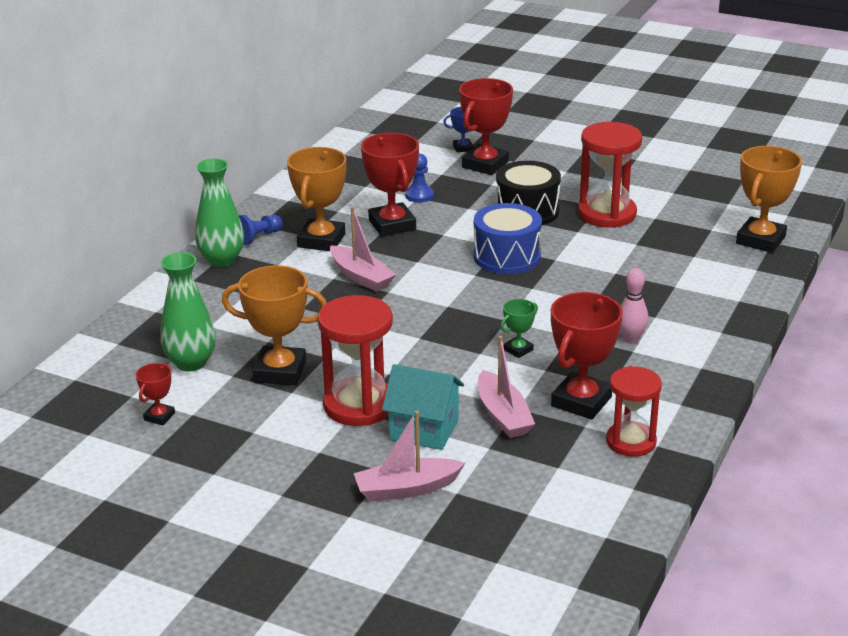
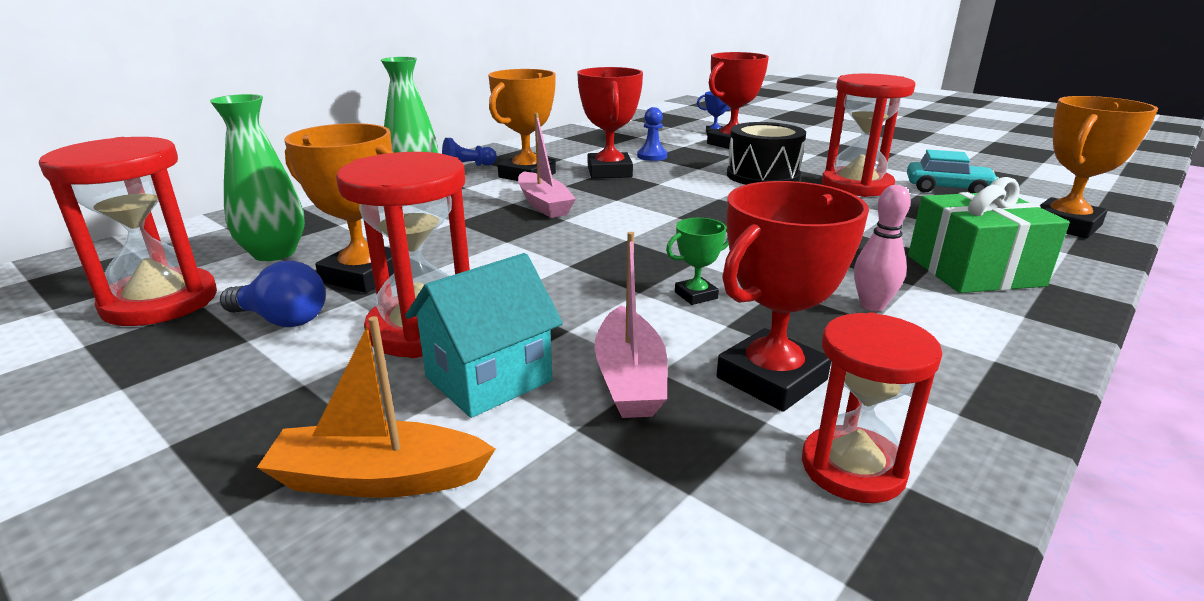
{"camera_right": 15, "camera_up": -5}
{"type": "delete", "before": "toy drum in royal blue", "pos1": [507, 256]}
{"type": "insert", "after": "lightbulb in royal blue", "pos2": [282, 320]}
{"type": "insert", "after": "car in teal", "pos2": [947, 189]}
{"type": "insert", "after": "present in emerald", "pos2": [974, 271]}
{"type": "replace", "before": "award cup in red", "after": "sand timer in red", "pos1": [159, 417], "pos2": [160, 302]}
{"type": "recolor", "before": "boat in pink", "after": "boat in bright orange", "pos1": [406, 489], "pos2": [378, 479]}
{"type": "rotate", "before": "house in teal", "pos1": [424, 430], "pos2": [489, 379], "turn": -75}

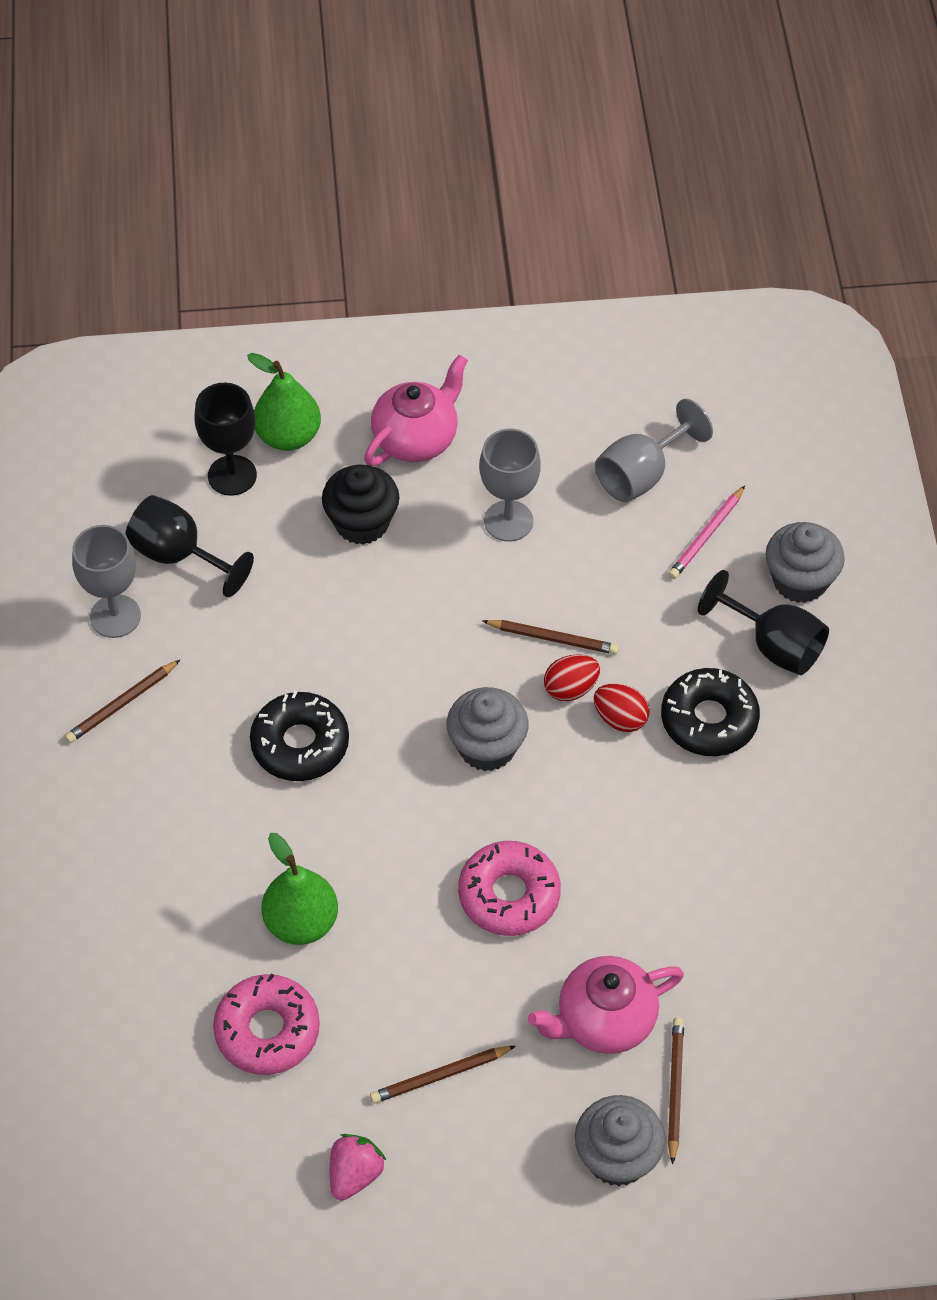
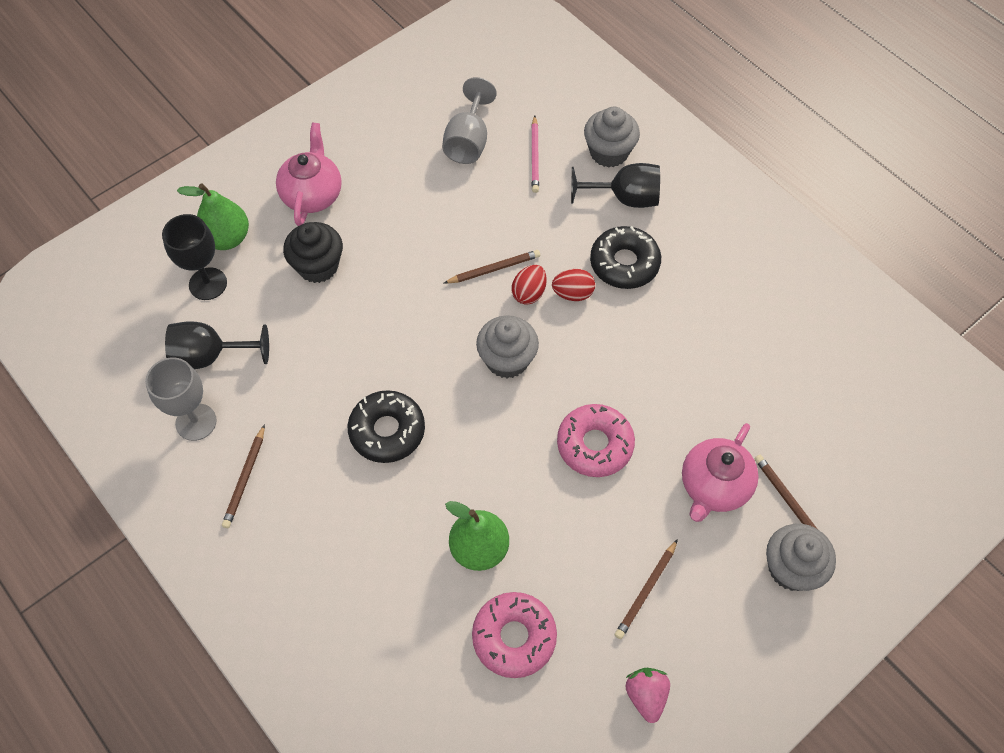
{"camera_right": -35, "camera_up": 5}
{"type": "delete", "before": "chalice in gray", "pos1": [508, 521]}

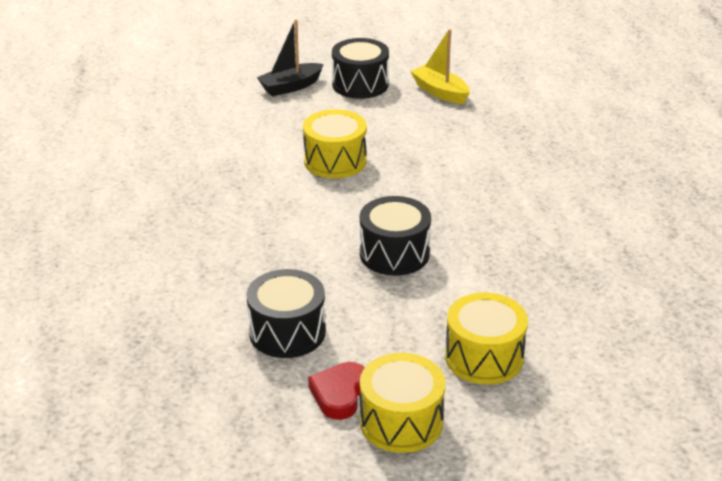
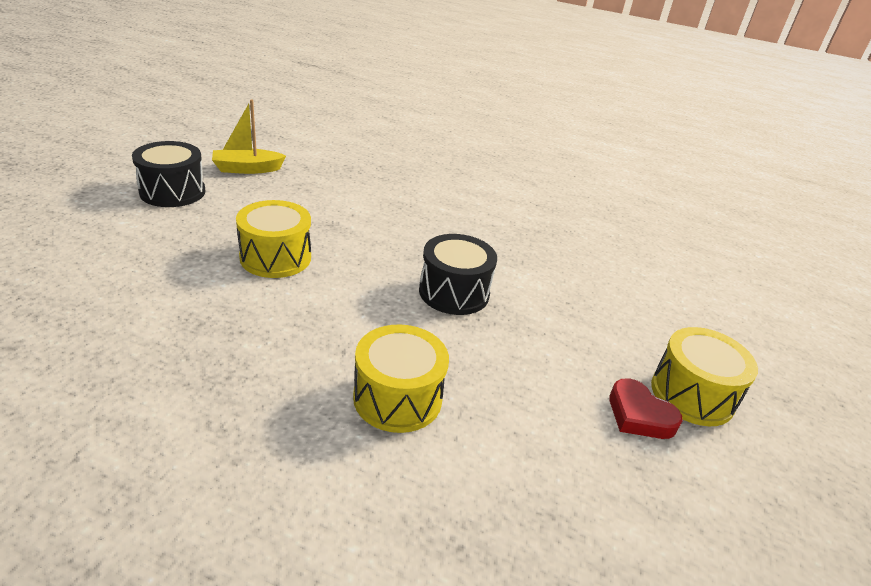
{"camera_right": -65, "camera_up": 0}
{"type": "delete", "before": "toy drum in ebony", "pos1": [287, 332]}
{"type": "delete", "before": "boat in ebony", "pos1": [290, 87]}
{"type": "move", "before": "toy drum in golden", "pos1": [484, 357], "pos2": [397, 398]}

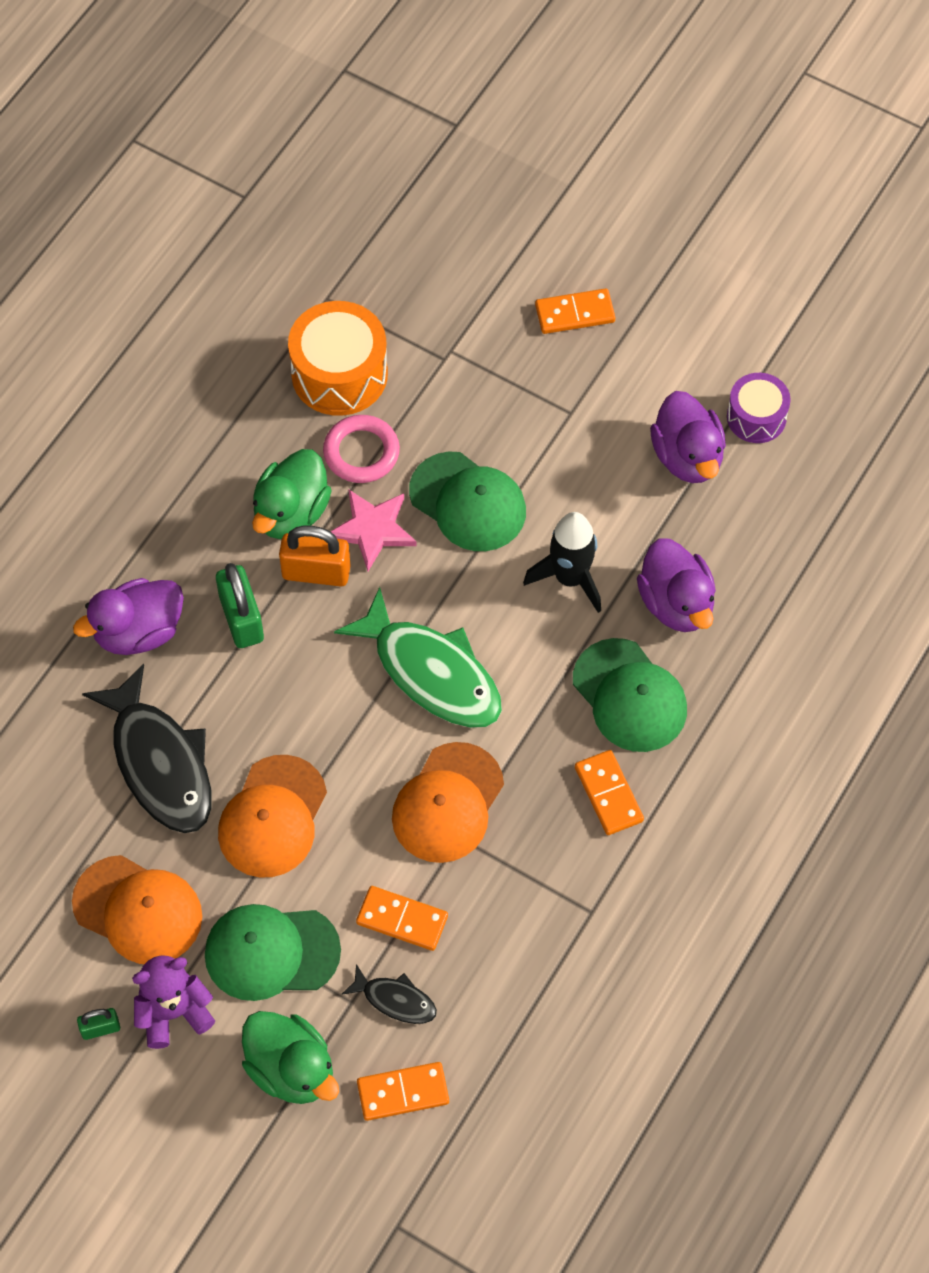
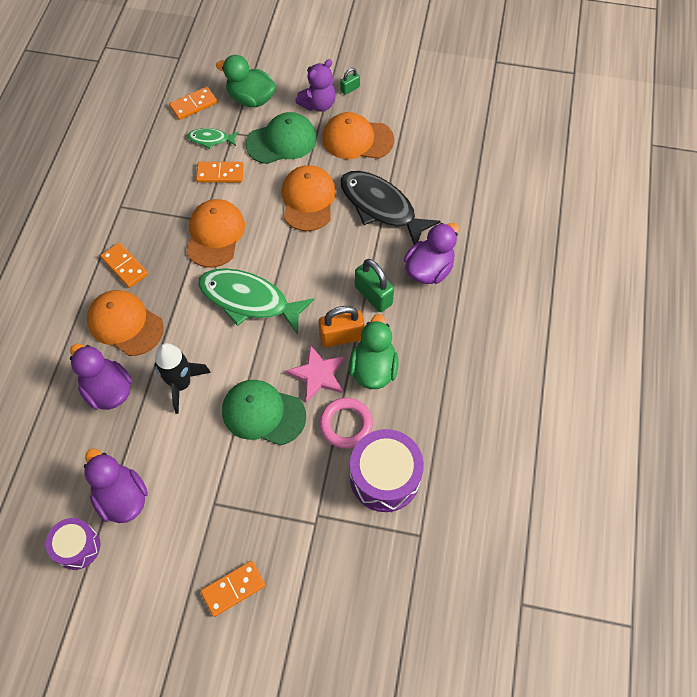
{"camera_right": 160, "camera_up": 0}
{"type": "recolor", "before": "toy drum in bright orange", "after": "toy drum in purple", "pos1": [339, 374], "pos2": [384, 477]}
{"type": "recolor", "before": "toy fish in ebony", "after": "toy fish in emerald", "pos1": [395, 1000], "pos2": [211, 139]}
{"type": "recolor", "before": "peaked cap in emerald", "after": "peaked cap in bright orange", "pos1": [629, 696], "pos2": [125, 324]}

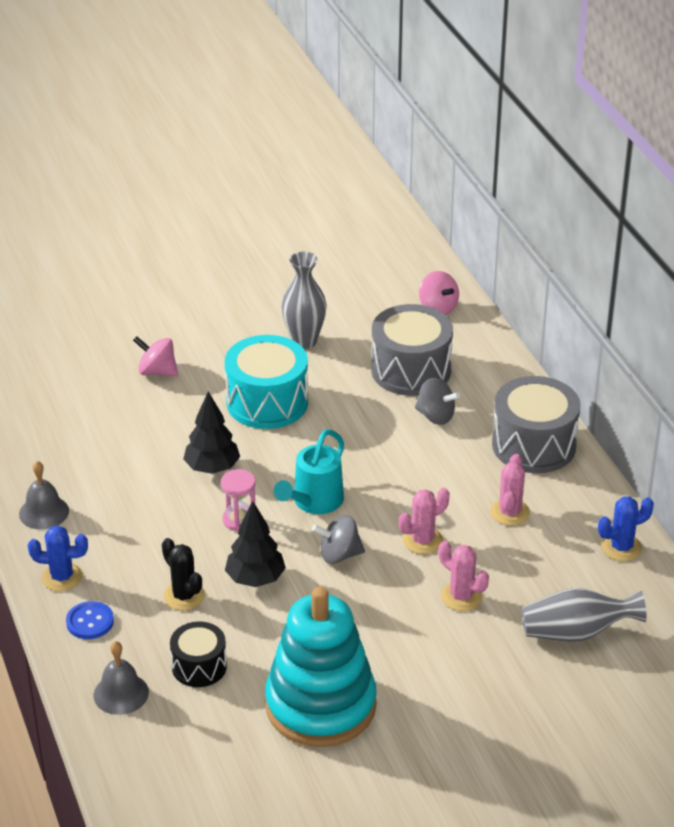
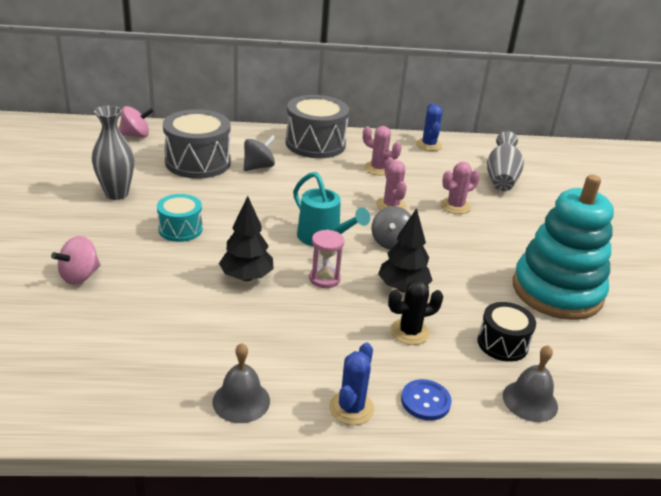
{"camera_right": -75, "camera_up": -5}
{"type": "resize", "before": "toy drum in teal", "pos1": [267, 402], "pos2": [180, 229], "scale": 0.58}

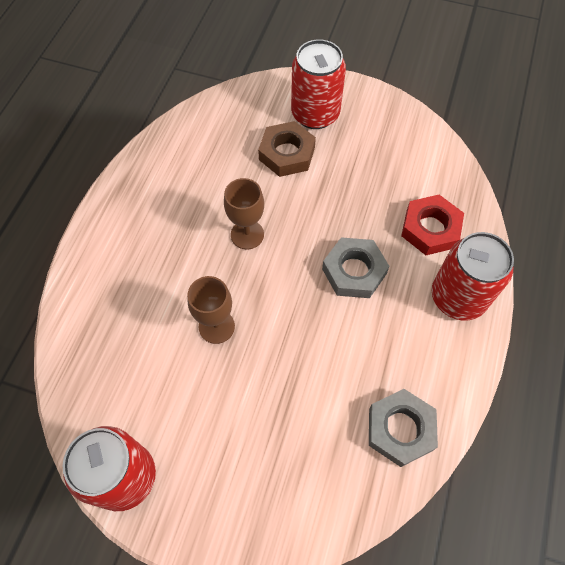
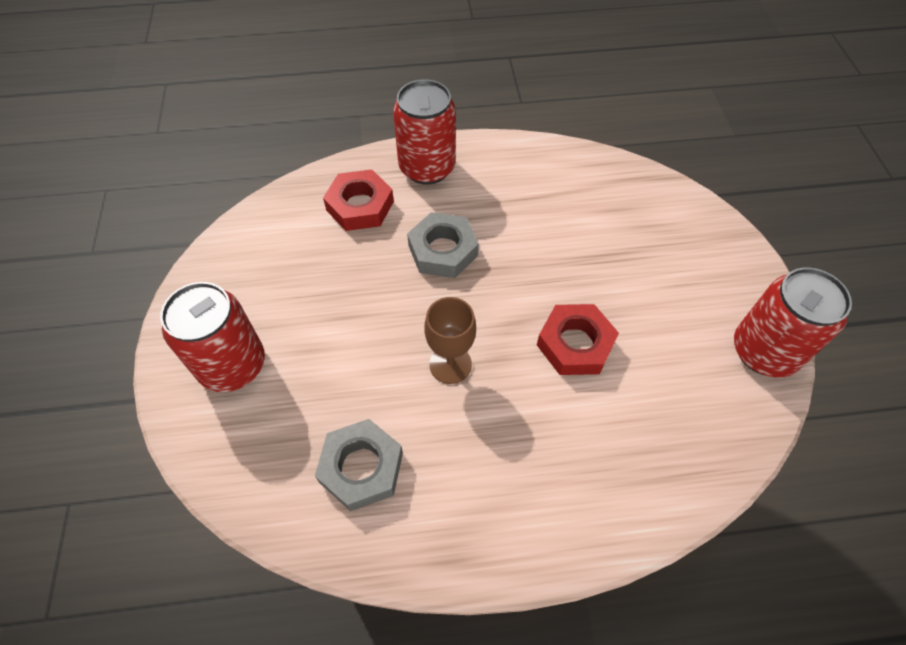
{"camera_right": -115, "camera_up": -5}
{"type": "delete", "before": "nut in russet", "pos1": [287, 153]}
{"type": "move", "before": "nut in gray", "pos1": [400, 429], "pos2": [361, 467]}
{"type": "replace", "before": "chalice in russet", "after": "nut in red", "pos1": [216, 326], "pos2": [575, 344]}

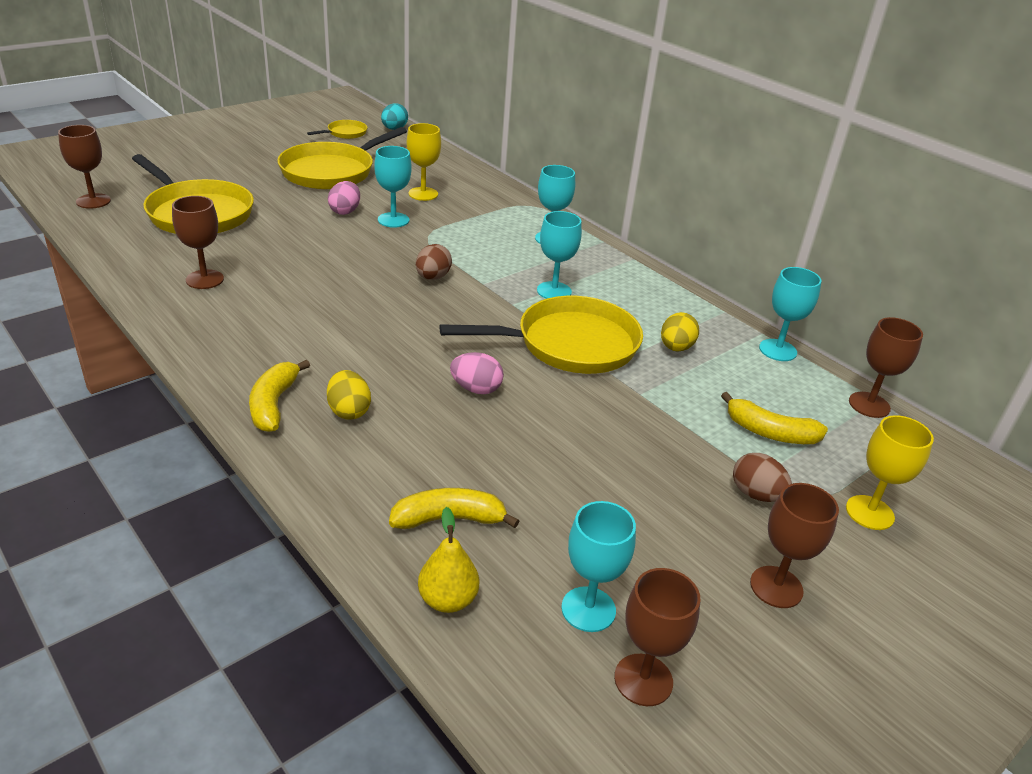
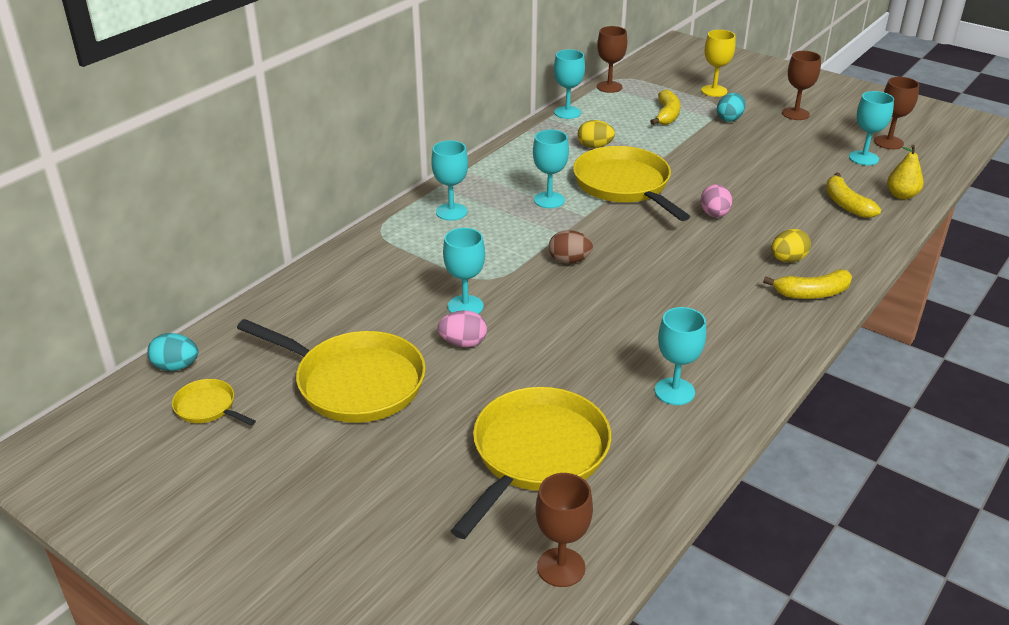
{"camera_right": -100, "camera_up": 0}
{"type": "delete", "before": "chalice in golden", "pos1": [423, 194]}
{"type": "recolor", "before": "chalice in russet", "after": "chalice in teal", "pos1": [204, 279], "pos2": [674, 391]}
{"type": "recolor", "before": "egg in russet", "after": "egg in teal", "pos1": [756, 494], "pos2": [729, 119]}

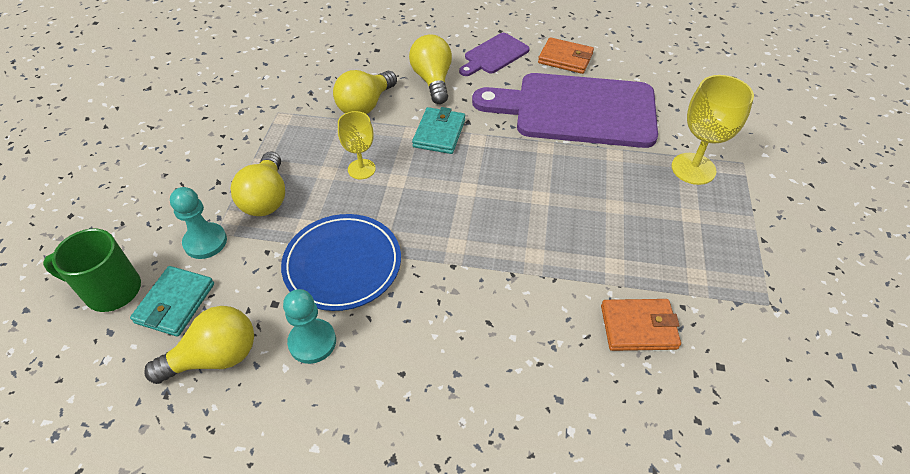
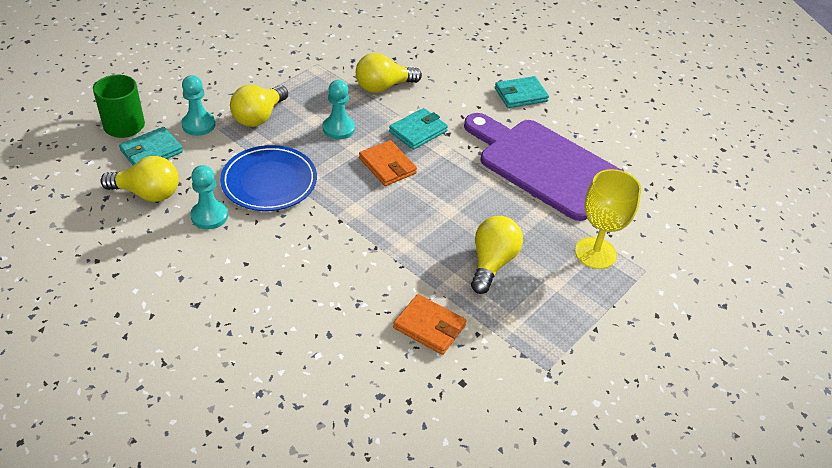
{"camera_right": 30, "camera_up": -5}
{"type": "move", "before": "lightbulb in golden", "pos1": [433, 80], "pos2": [492, 263]}
{"type": "move", "before": "wallet in bright orange", "pos1": [565, 58], "pos2": [387, 166]}
{"type": "replace", "before": "chalice in golden", "after": "game pawn in teal", "pos1": [361, 169], "pos2": [338, 129]}
{"type": "replace", "before": "bread board in purple", "after": "wallet in teal", "pos1": [494, 55], "pos2": [520, 95]}

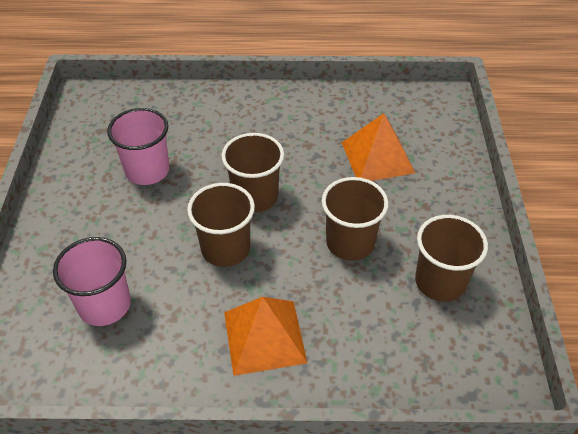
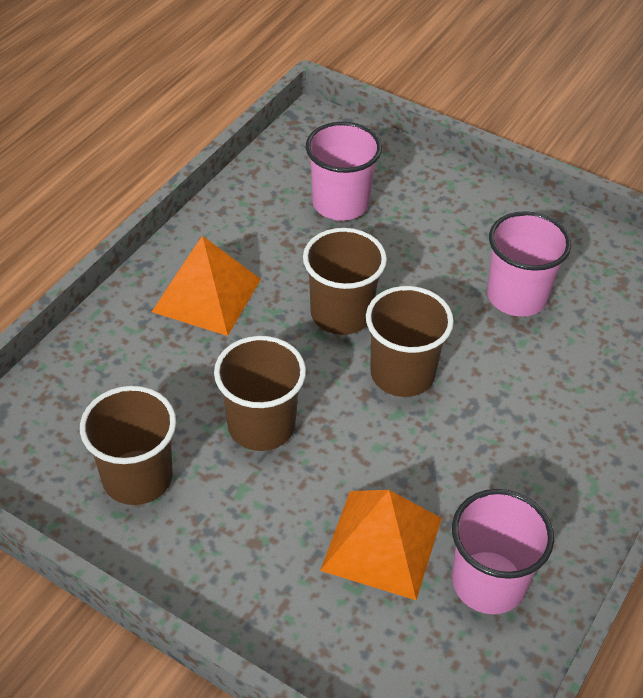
{"camera_right": 120, "camera_up": 0}
{"type": "insert", "after": "cup in pink", "pos2": [488, 582]}

